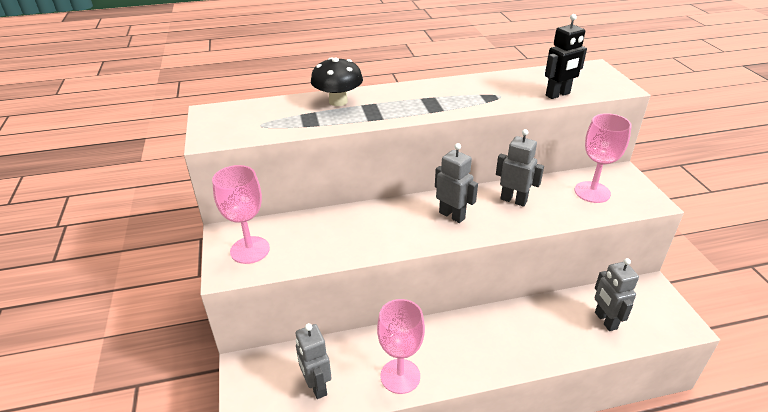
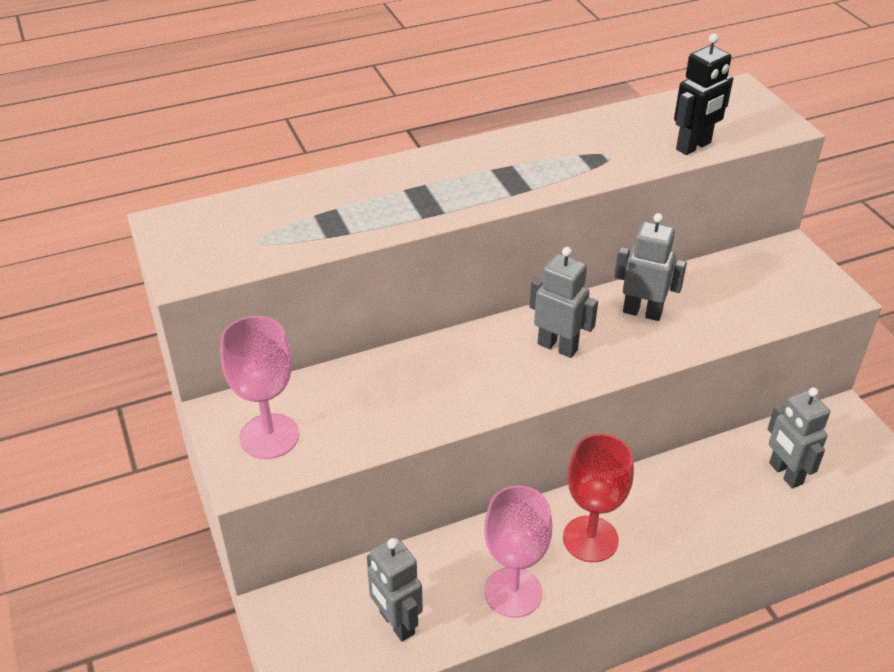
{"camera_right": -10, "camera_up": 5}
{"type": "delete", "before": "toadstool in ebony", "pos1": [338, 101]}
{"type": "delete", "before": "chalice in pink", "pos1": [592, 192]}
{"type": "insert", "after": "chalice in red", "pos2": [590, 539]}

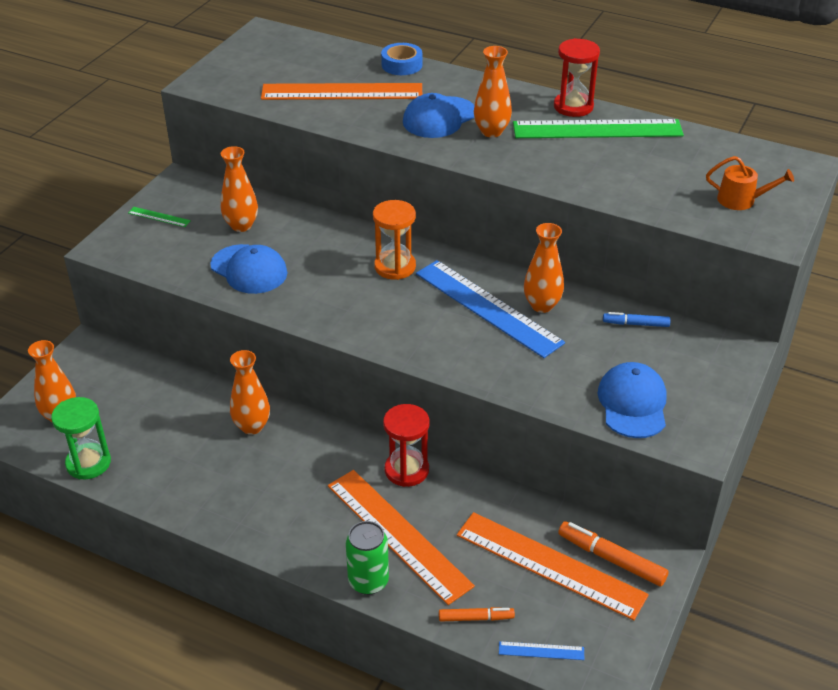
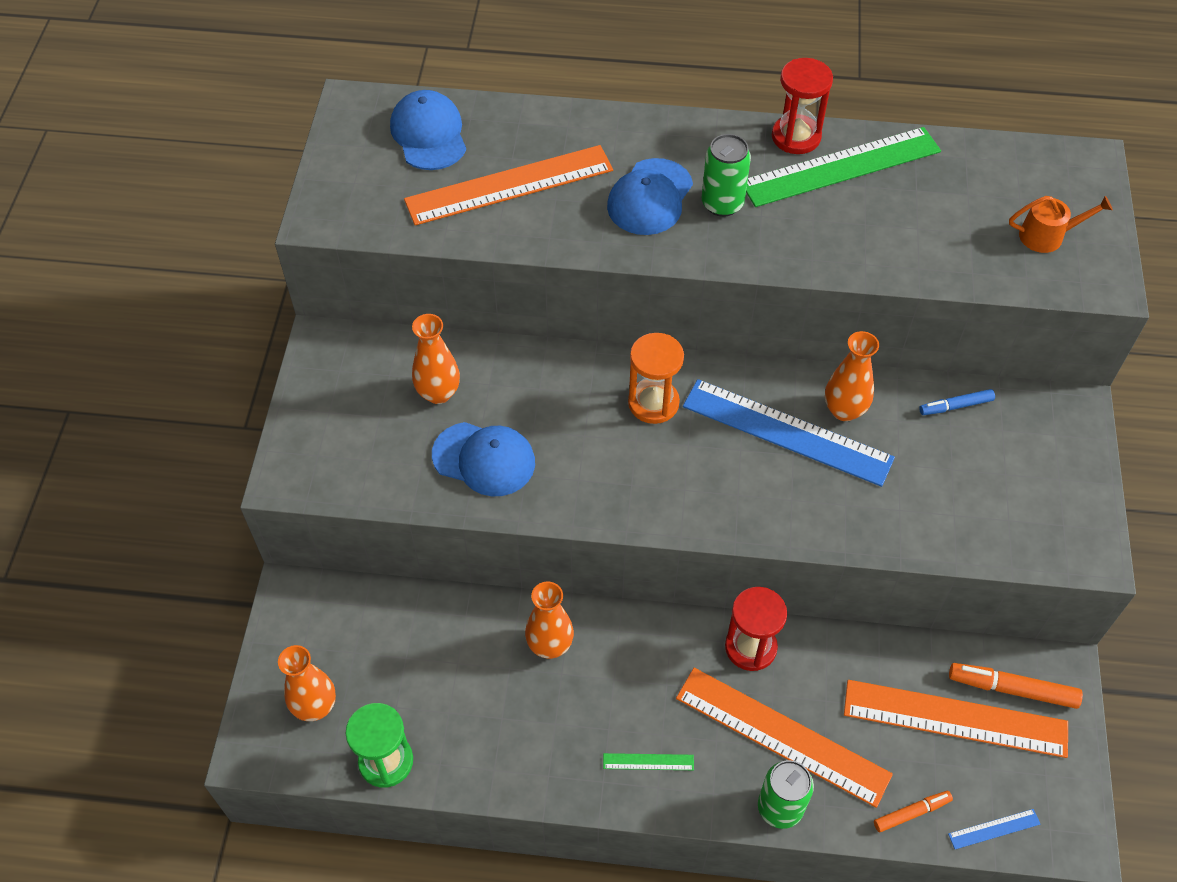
{"camera_right": -20, "camera_up": 15}
{"type": "delete", "before": "sticky tape in royal blue", "pos1": [401, 65]}
{"type": "move", "before": "straightedge in emerald", "pos1": [159, 217], "pos2": [648, 762]}
{"type": "move", "before": "peaked cap in royal blue", "pos1": [632, 403], "pos2": [429, 134]}
{"type": "replace", "before": "tall vase in bright orange", "after": "soda can in emerald", "pos1": [491, 131], "pos2": [722, 204]}

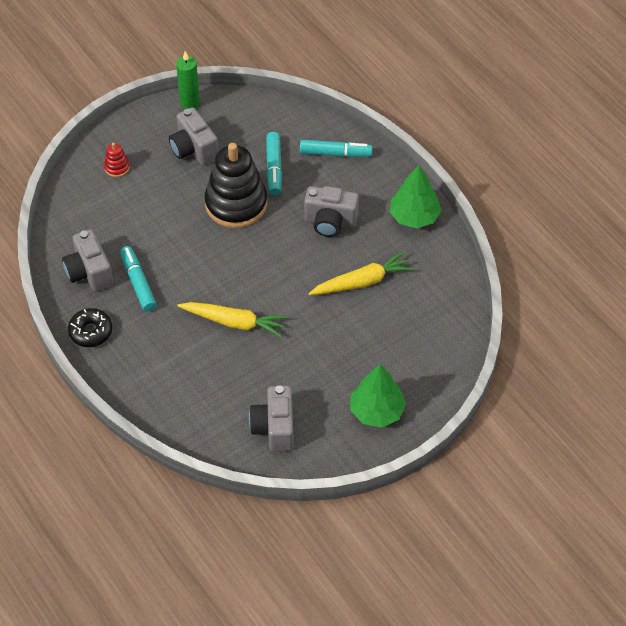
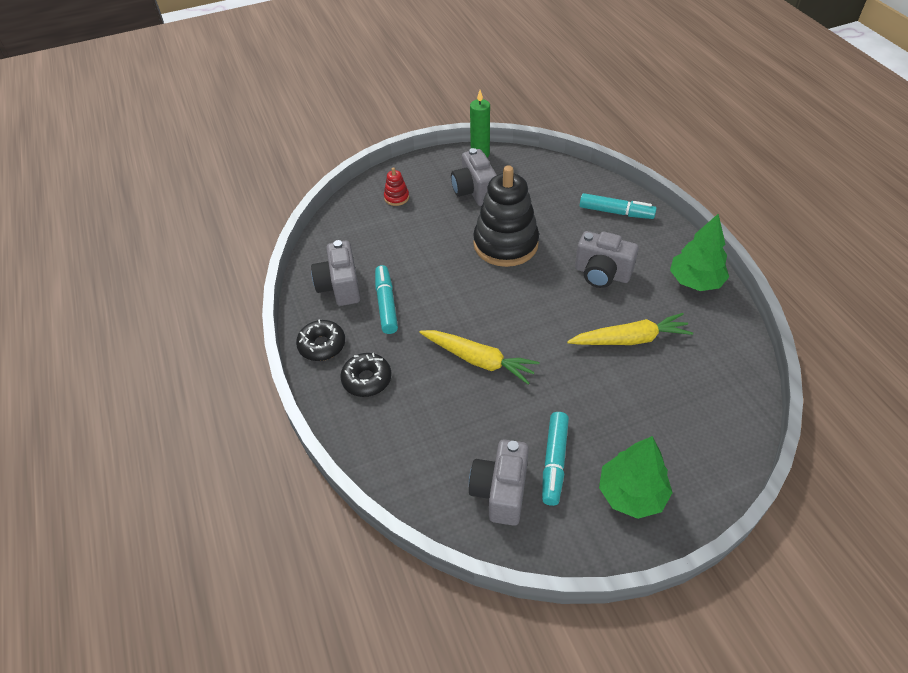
{"camera_right": 15, "camera_up": -5}
{"type": "insert", "after": "donut in ebony", "pos2": [367, 379]}
{"type": "move", "before": "felt pen in teal", "pos1": [274, 168], "pos2": [554, 462]}

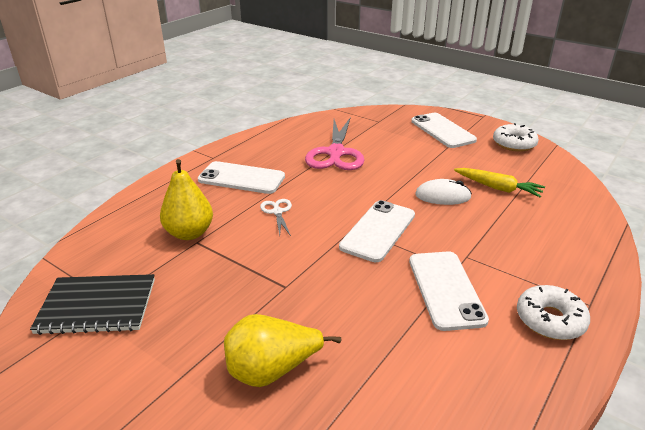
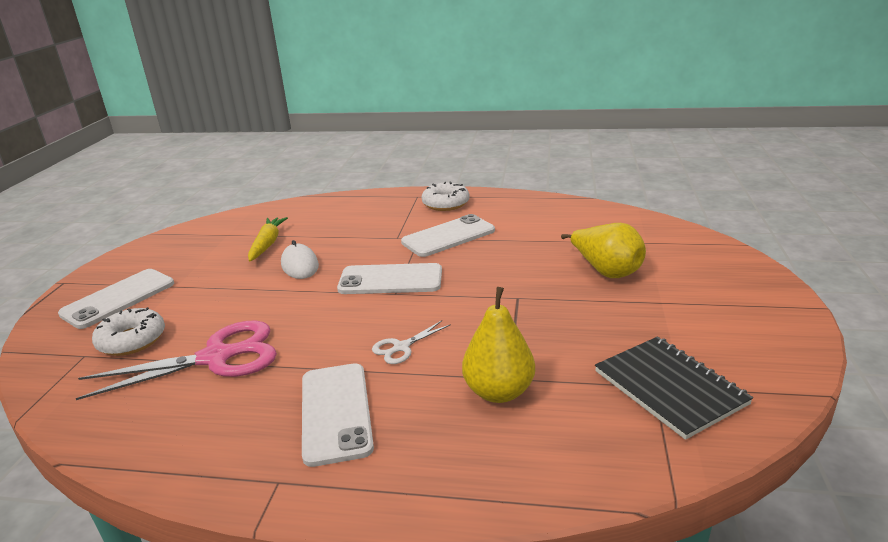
{"camera_right": -115, "camera_up": -5}
{"type": "move", "before": "donut in pure white", "pos1": [514, 144], "pos2": [132, 340]}

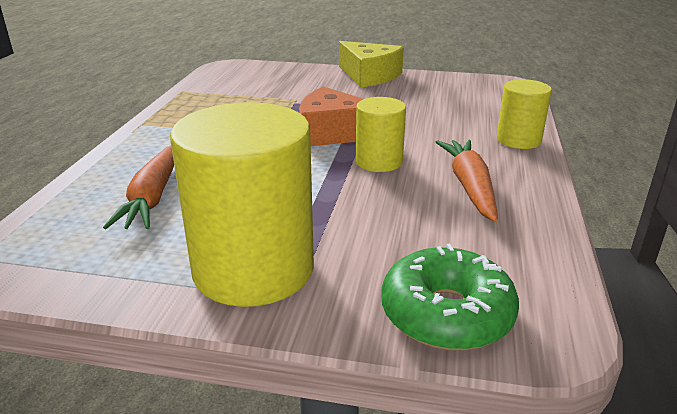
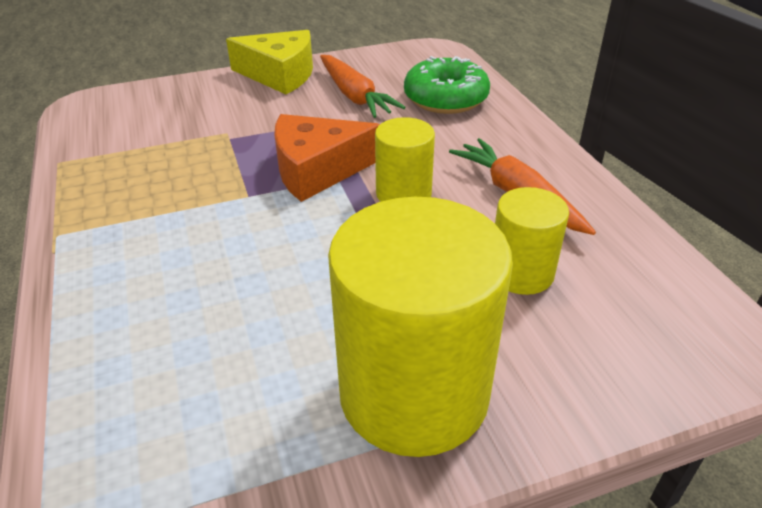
{"camera_right": -30, "camera_up": 10}
{"type": "move", "before": "root vegetable in bright orange", "pos1": [152, 197], "pos2": [354, 96]}
{"type": "move", "before": "donut in emerald", "pos1": [446, 314], "pos2": [445, 98]}
{"type": "move", "before": "solid cylinder in golden", "pos1": [518, 140], "pos2": [521, 273]}

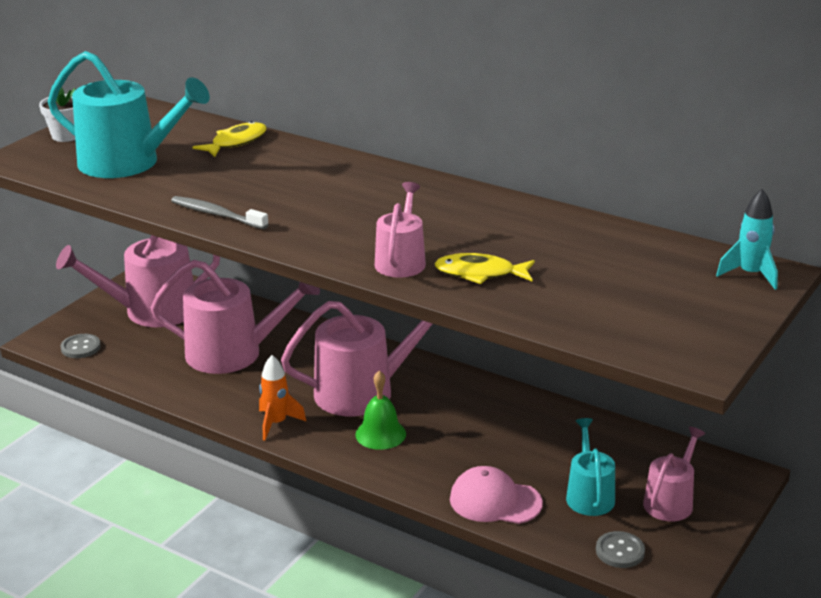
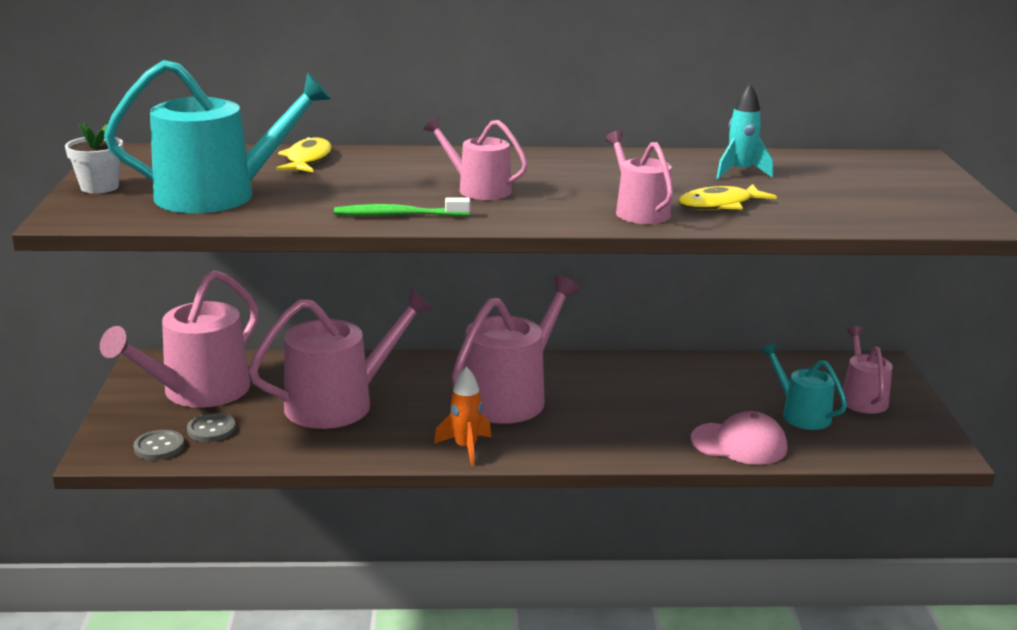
{"camera_right": -35, "camera_up": -5}
{"type": "delete", "before": "bell in emerald", "pos1": [380, 434]}
{"type": "insert", "after": "sprinkling can in pink", "pos2": [478, 189]}
{"type": "move", "before": "button in gray", "pos1": [620, 551], "pos2": [211, 429]}
{"type": "move", "before": "toy rocket in teal", "pos1": [750, 275], "pos2": [740, 172]}
{"type": "recolor", "before": "tooth brush in gray", "after": "tooth brush in emerald", "pos1": [217, 214], "pos2": [398, 215]}
{"type": "rotate", "before": "peaked cap in pink", "pos1": [495, 501], "pos2": [739, 444], "turn": -150}

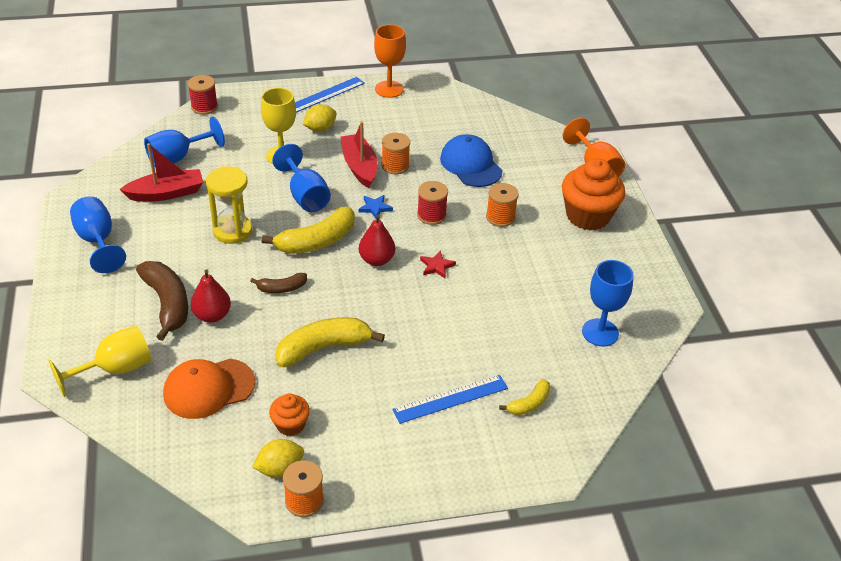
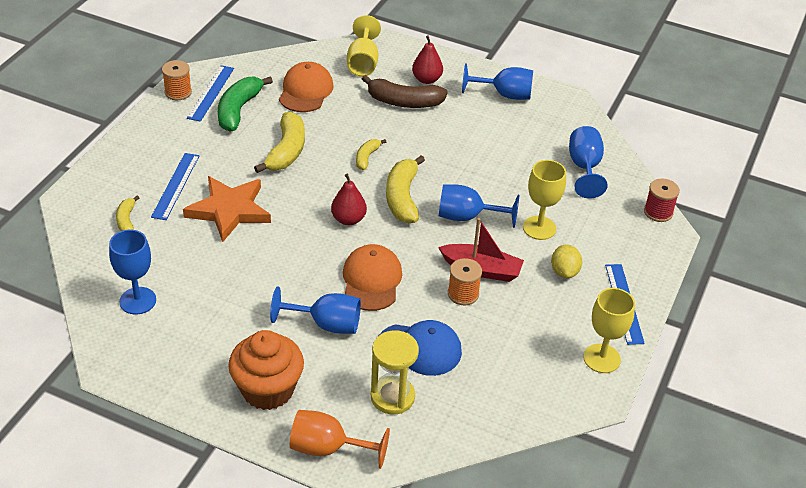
{"camera_right": 125, "camera_up": 0}
{"type": "delete", "before": "boat in red", "pos1": [166, 193]}
{"type": "delete", "before": "star shape in royal blue", "pos1": [375, 208]}
{"type": "delete", "before": "star shape in red", "pos1": [436, 266]}
{"type": "insert", "after": "star shape in bright orange", "pos2": [229, 210]}
{"type": "move", "before": "pear in red", "pos1": [212, 315], "pos2": [426, 79]}
{"type": "move", "before": "sand timer in golden", "pos1": [232, 231], "pos2": [392, 397]}
{"type": "replace", "before": "citrus fruit in golden", "after": "straightedge in royal blue", "pos1": [280, 469], "pos2": [211, 93]}
{"type": "replace", "before": "fairy cake in bright orange", "after": "banana fruit in emerald", "pos1": [290, 425], "pos2": [238, 110]}
{"type": "replace", "before": "bobbin in red", "after": "peaked cap in bright orange", "pos1": [431, 215], "pos2": [371, 280]}
{"type": "replace", "before": "bobbin in bright orange", "after": "chalice in royal blue", "pos1": [500, 217], "pos2": [326, 324]}
{"type": "recolor", "before": "banana fruit in russet", "after": "banana fruit in golden", "pos1": [281, 288], "pos2": [366, 157]}
{"type": "recolor", "before": "chalice in bright orange", "after": "chalice in golden", "pos1": [389, 89], "pos2": [601, 358]}

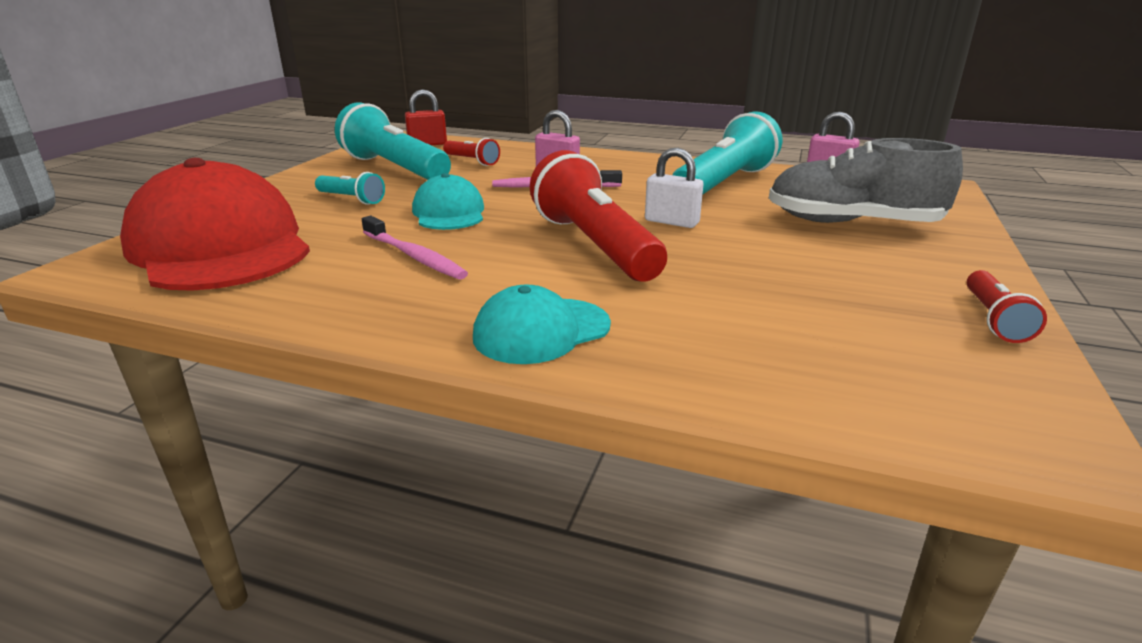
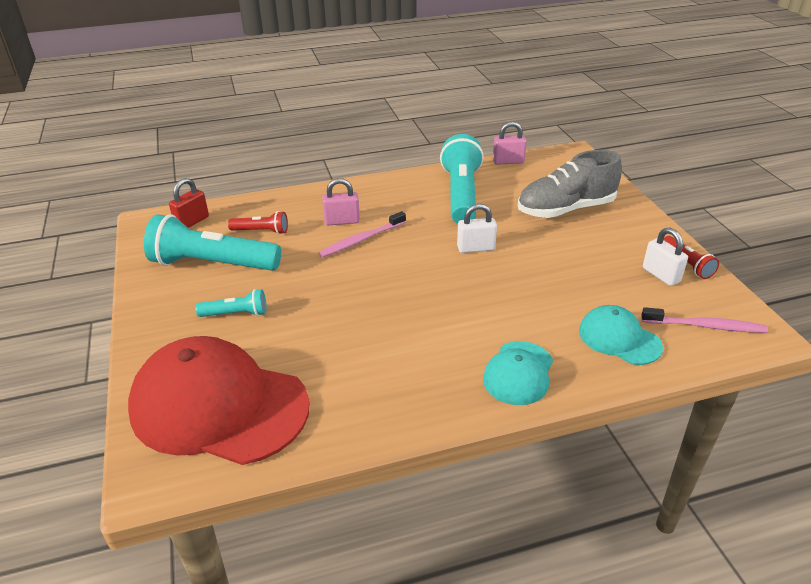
{"camera_right": -35, "camera_up": 10}
{"type": "delete", "before": "torch in red", "pos1": [594, 245]}
{"type": "insert", "after": "lock in pure white", "pos2": [661, 275]}
{"type": "move", "before": "tooth brush in pink", "pos1": [414, 256], "pos2": [705, 326]}
{"type": "move", "before": "peaked cap in teal", "pos1": [449, 212], "pos2": [619, 338]}

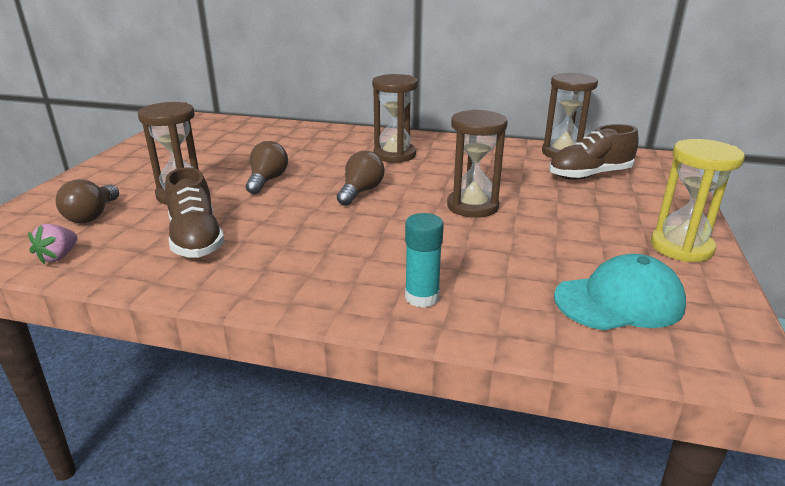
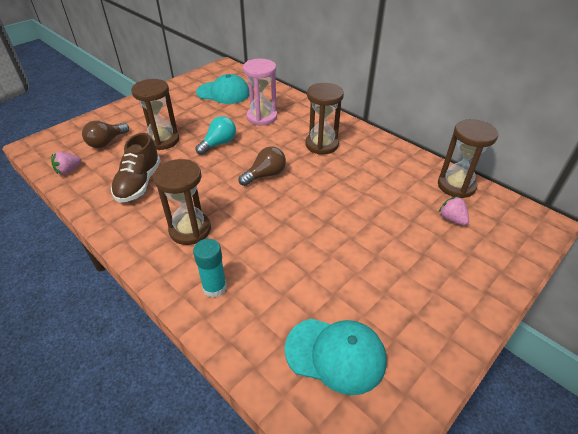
{"camera_right": 30, "camera_up": 15}
{"type": "delete", "before": "sand timer in golden", "pos1": [681, 247]}
{"type": "insert", "after": "peaked cap in teal", "pos2": [223, 93]}
{"type": "insert", "after": "sand timer in pink", "pos2": [262, 117]}
{"type": "move", "before": "sand timer in russet", "pos1": [472, 206], "pos2": [190, 230]}
{"type": "replace", "before": "sneaker in russet", "after": "berry in pink", "pos1": [589, 175], "pos2": [452, 219]}
{"type": "recolor", "before": "lightbulb in russet", "after": "lightbulb in teal", "pos1": [267, 180], "pos2": [219, 144]}

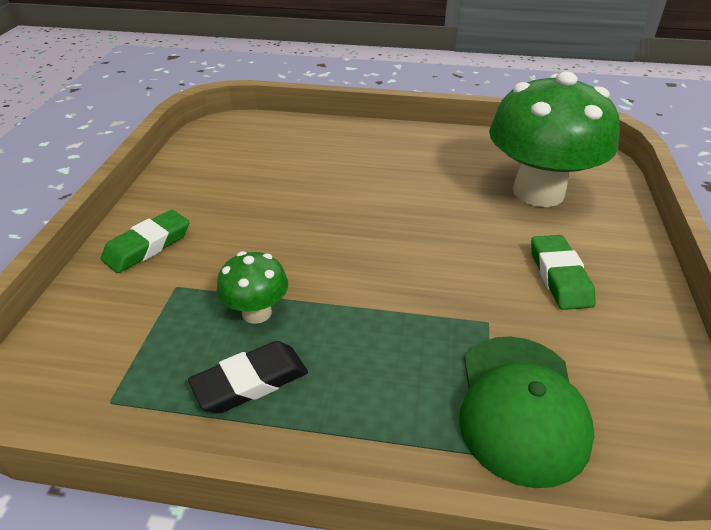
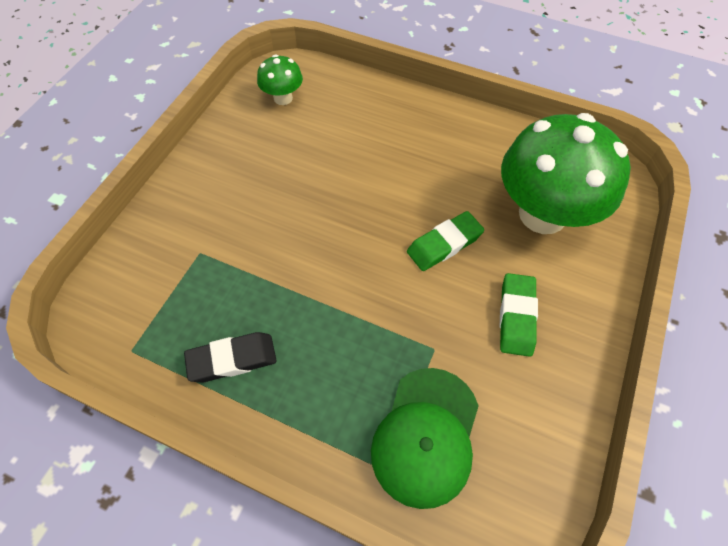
{"camera_right": 15, "camera_up": 20}
{"type": "move", "before": "pencil eraser in emerald", "pos1": [147, 246], "pos2": [444, 244]}
{"type": "move", "before": "toadstool in emerald", "pos1": [257, 312], "pos2": [283, 98]}

